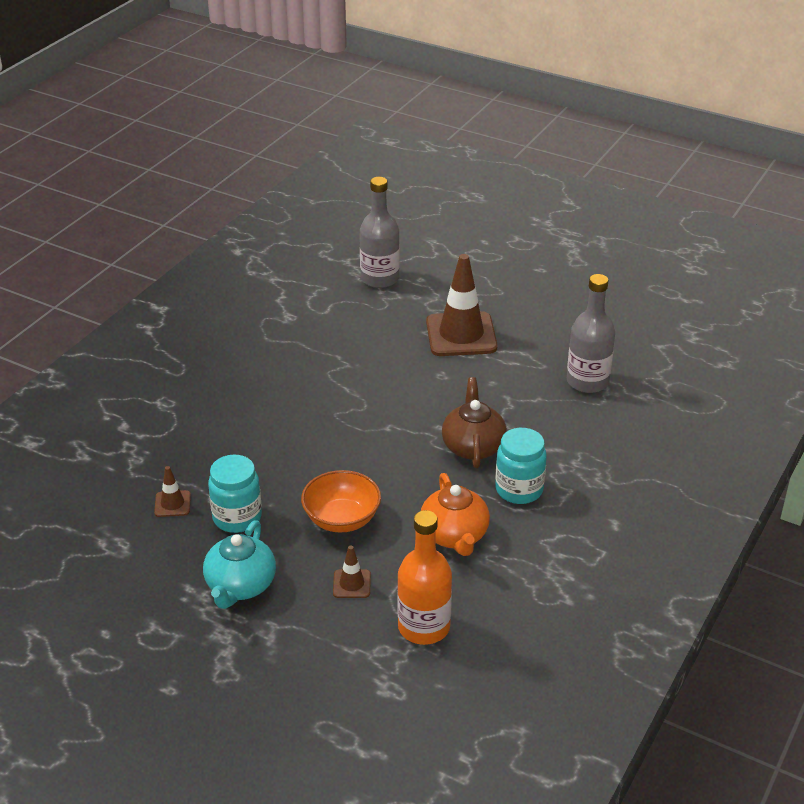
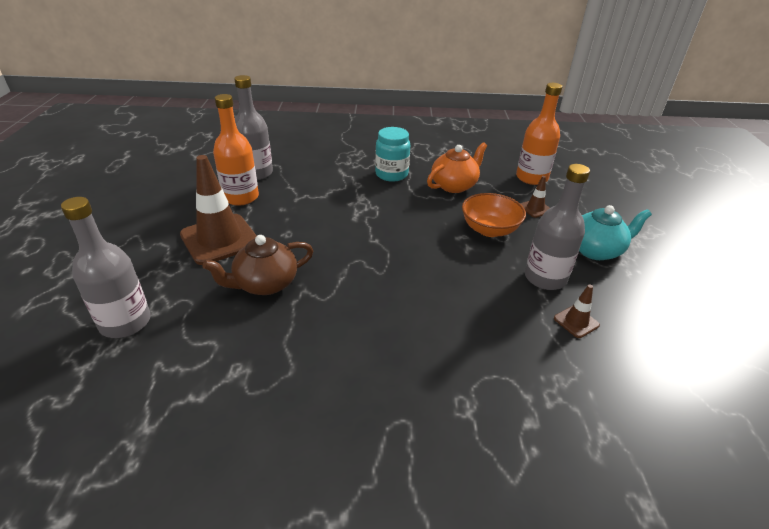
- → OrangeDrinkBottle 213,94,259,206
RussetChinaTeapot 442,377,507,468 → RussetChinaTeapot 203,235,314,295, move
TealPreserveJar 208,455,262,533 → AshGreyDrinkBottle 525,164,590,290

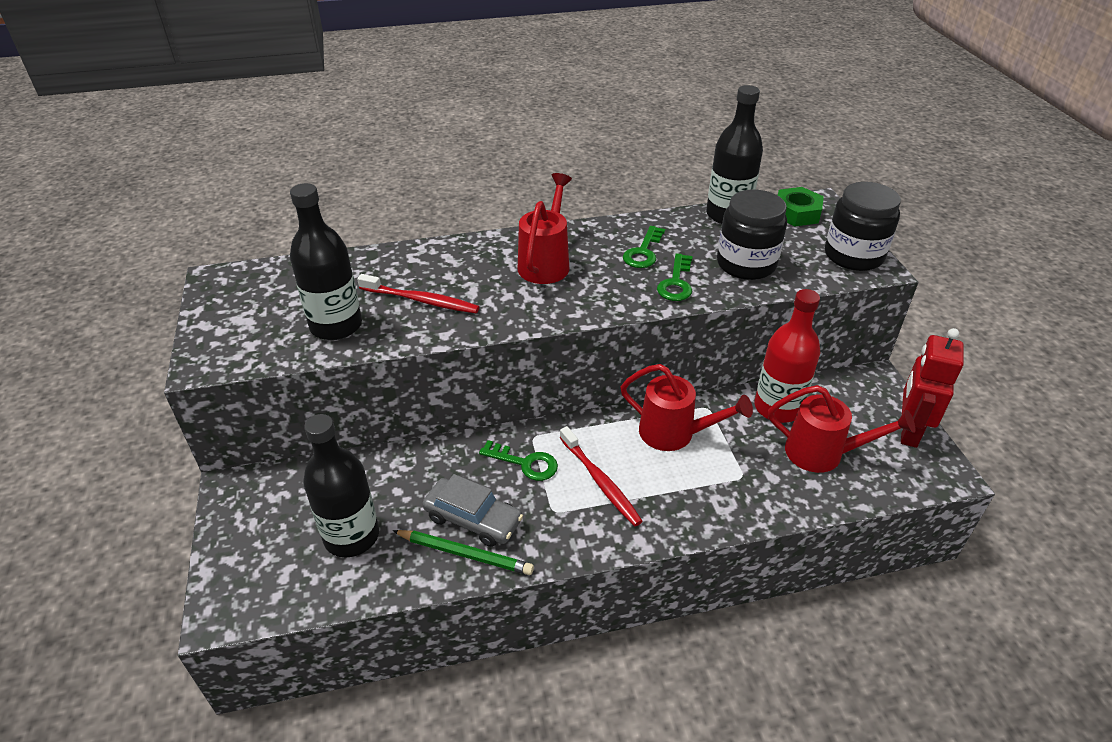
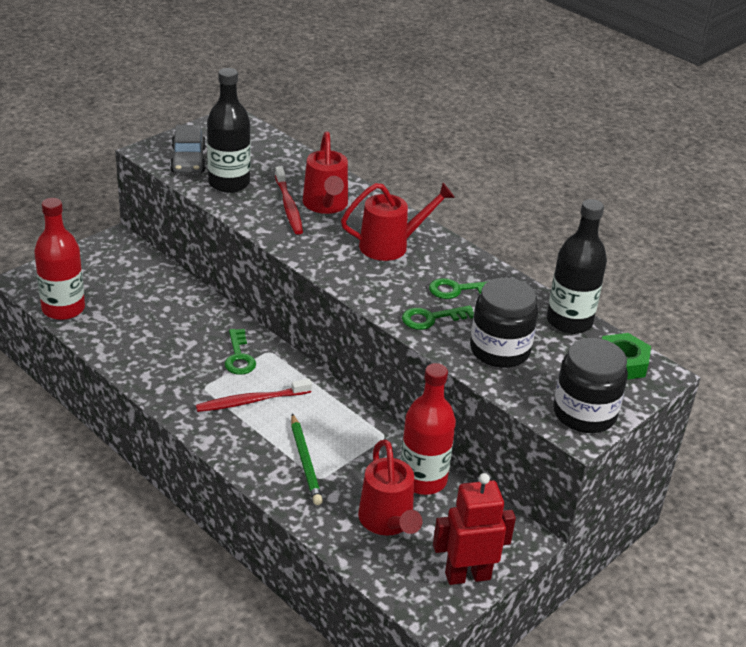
JetBlackDrinkBottle 303,414,379,557 → -
- → ScarletDrinkBottle 34,198,85,320
LeafGreenLeadPencil 392,530,534,575 → LeafGreenLeadPencil 291,413,323,505, move
AshGreyToyCar 422,474,523,547 → AshGreyToyCar 170,125,206,173, move
ScarletSprinklingCan 620,364,753,451 → ScarletSprinklingCan 303,131,348,214, move
ScarletToothbrush 560,426,643,526 → ScarletToothbrush 196,379,312,412, 45 degrees clockwise

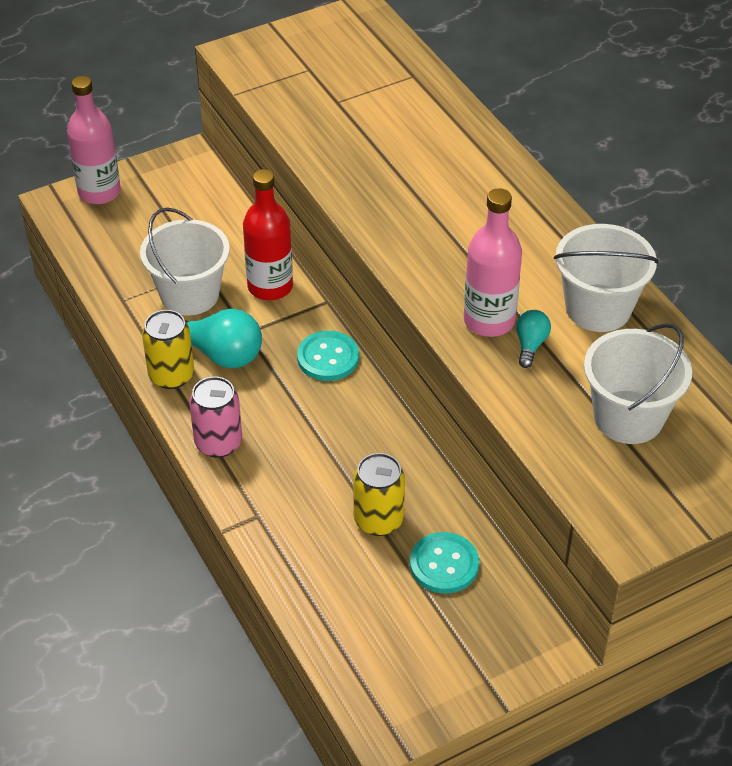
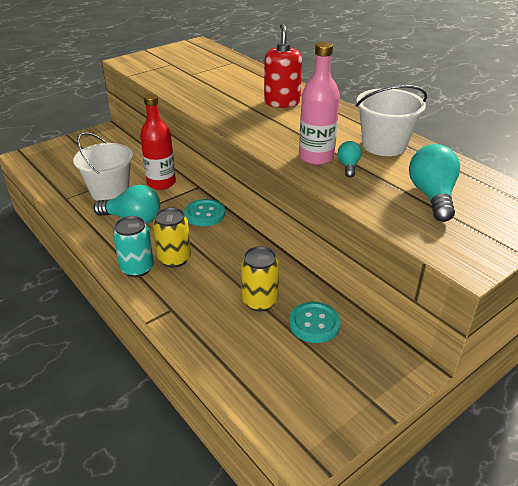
PinkDrinkBottle 67,76,121,204 → -
- → ScarletPumpBottle 264,24,302,108
BrightYellowSodaCan 142,310,194,389 → BrightYellowSodaCan 153,207,191,268, move
SnowWhitePail 584,323,692,444 → TealLightBulb 409,144,460,222
PinkSodaCan 189,377,242,458 → TealSodaCan 113,216,154,277

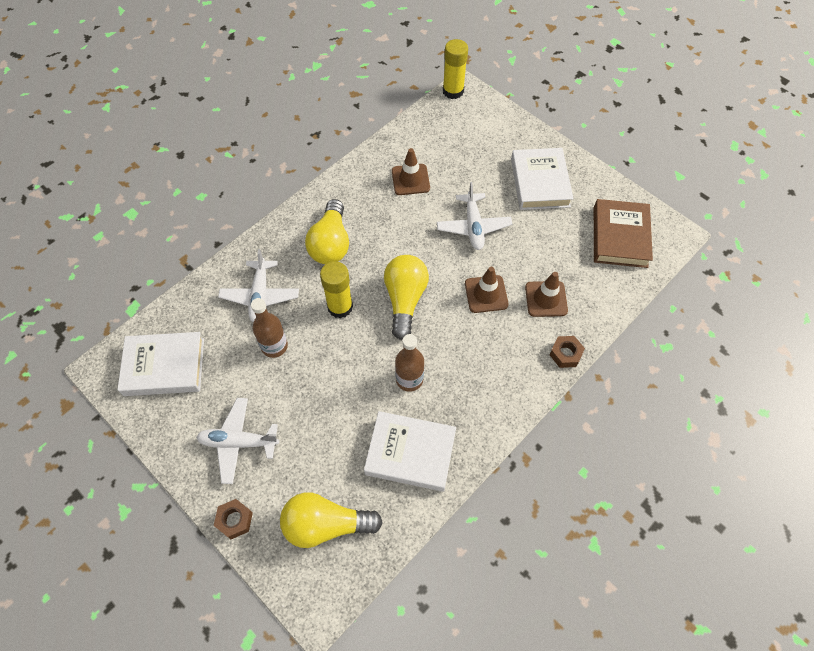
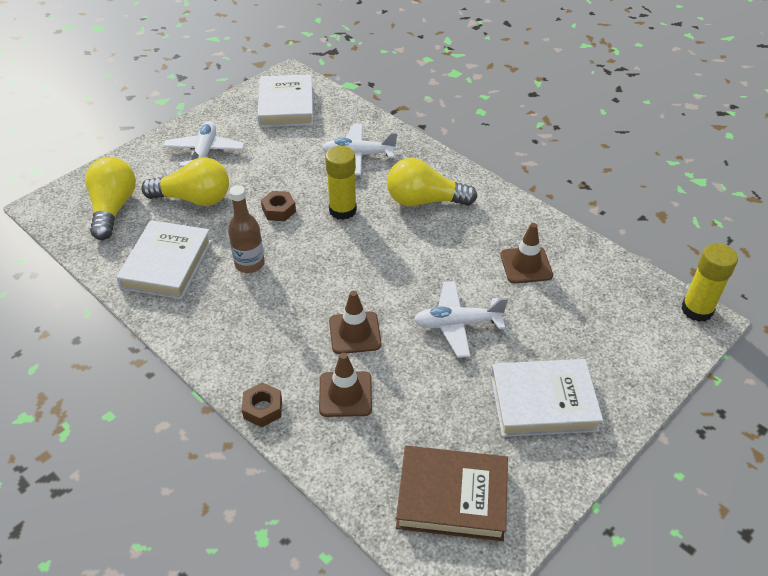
RussetDrinkBottle 251,298,288,358 → -
RussetNut 214,499,253,539 → RussetNut 261,191,296,221, move
BrightYellowLightBulb 384,255,429,340 → BrightYellowLightBulb 141,157,229,206, move

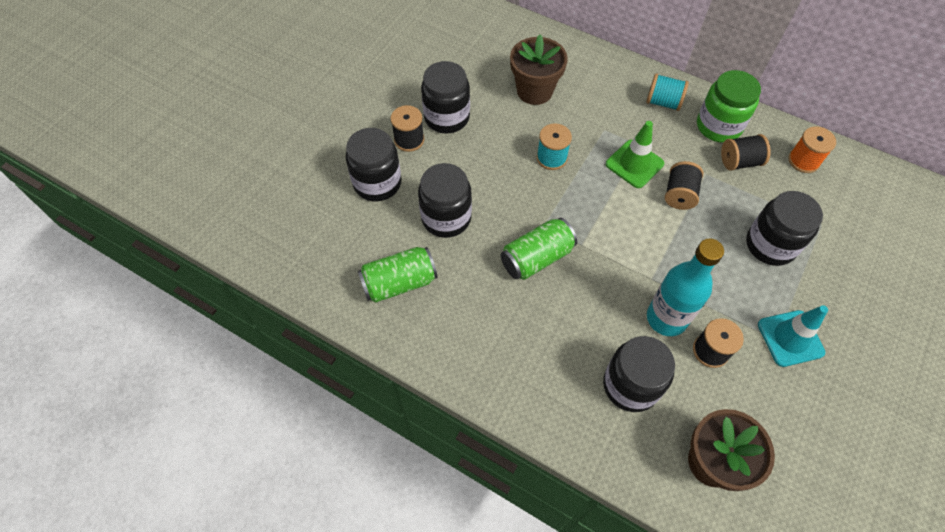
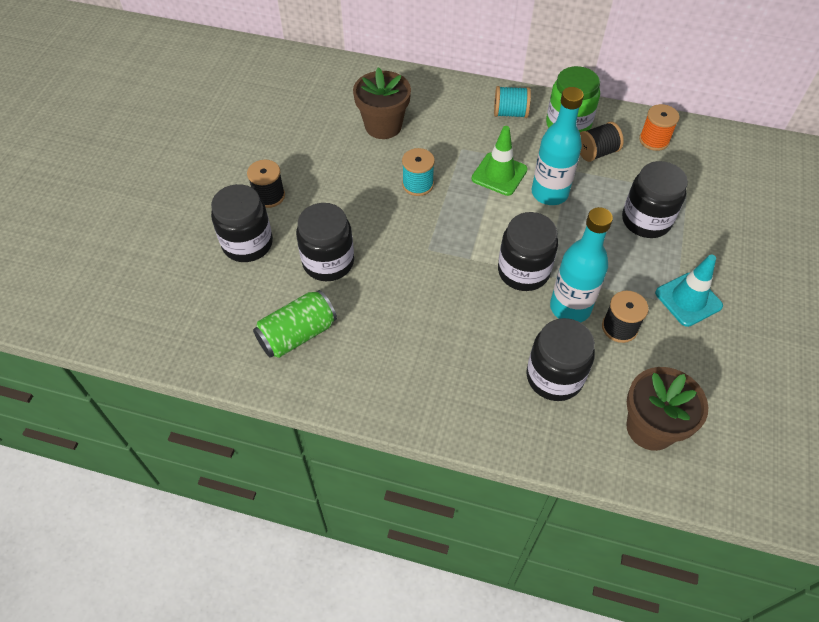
LeafGreenSodaCan 501,218,577,280 → -
JetBlackPreserveJar 421,61,470,134 → JetBlackPreserveJar 498,212,558,291, move
JetBlackSpool 665,161,703,210 → TealDrinkBottle 532,87,584,205

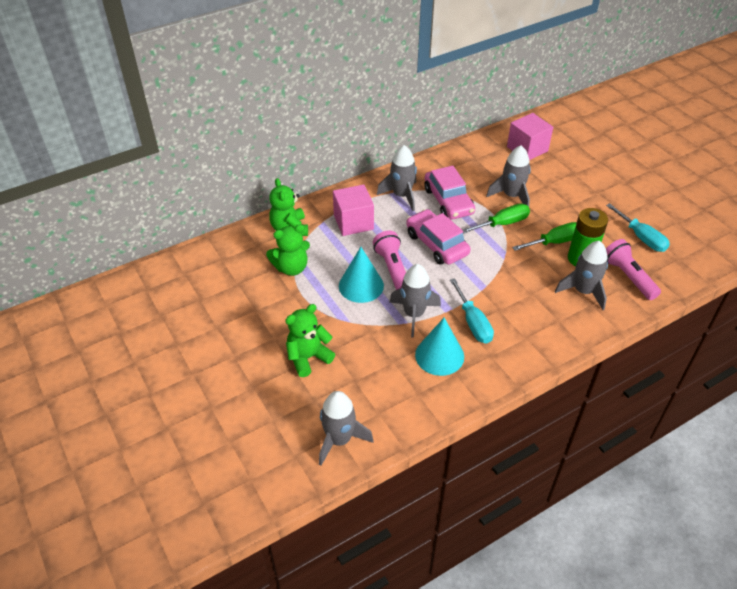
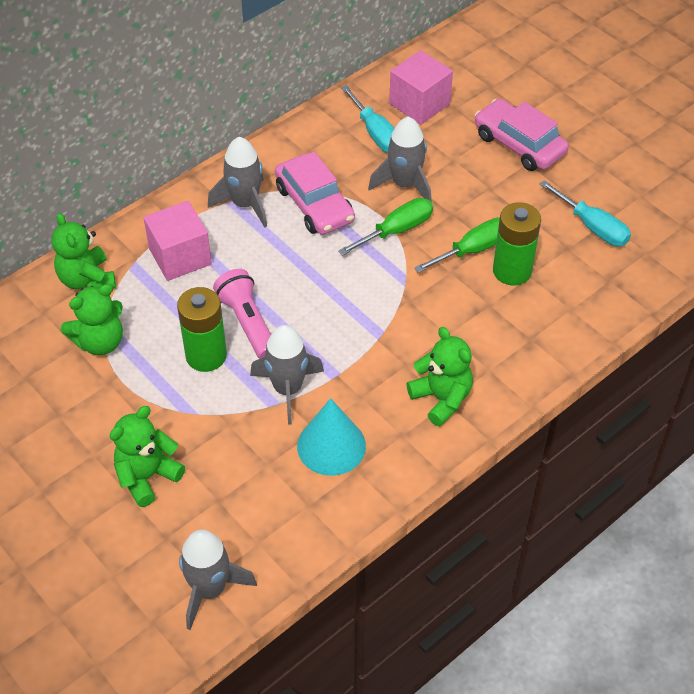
AshGreyToyRocket 555,241,608,310 → -
PinkTorch 606,239,661,300 → -
- → LeafGreenStuffedBear 407,327,473,426
PinkToyCar 406,209,471,265 → PinkToyCar 475,99,569,171, move
TealHandScrewdriver 450,278,494,343 → TealHandScrewdriver 341,85,395,153, move
TealCone 339,247,384,303 → LeafGreenBattery 177,287,227,372

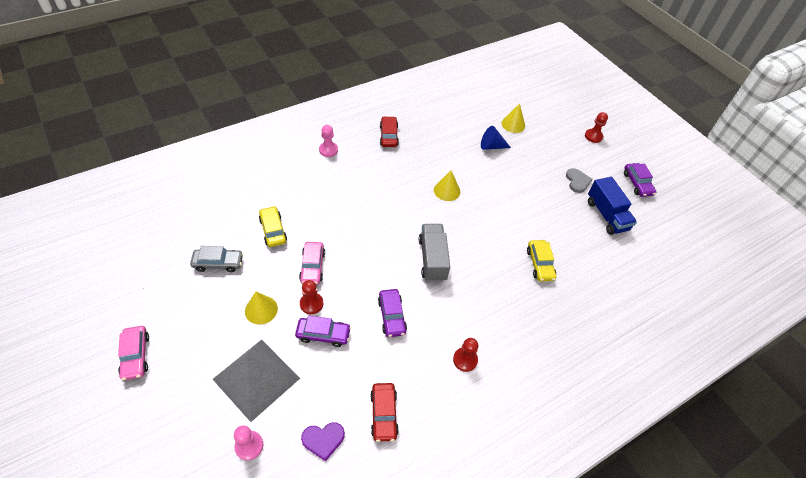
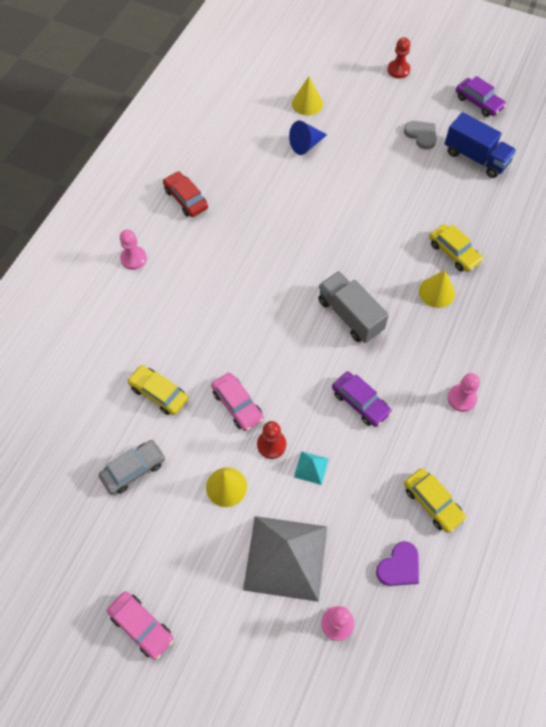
BrightYellowCone 434,170,460,201 → BrightYellowCone 419,270,455,308, move
PurpleToyCar 295,316,351,347 → TealPyramidShape 294,451,329,485
ScarletToyCar 370,383,399,442 → BrightYellowToyCar 404,468,466,533
ScarletChessPawn 453,338,478,372 → PinkChessPawn 448,373,480,412

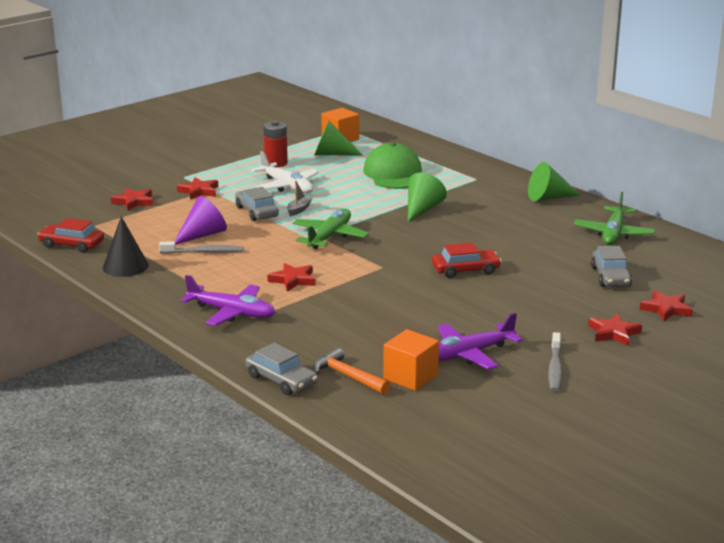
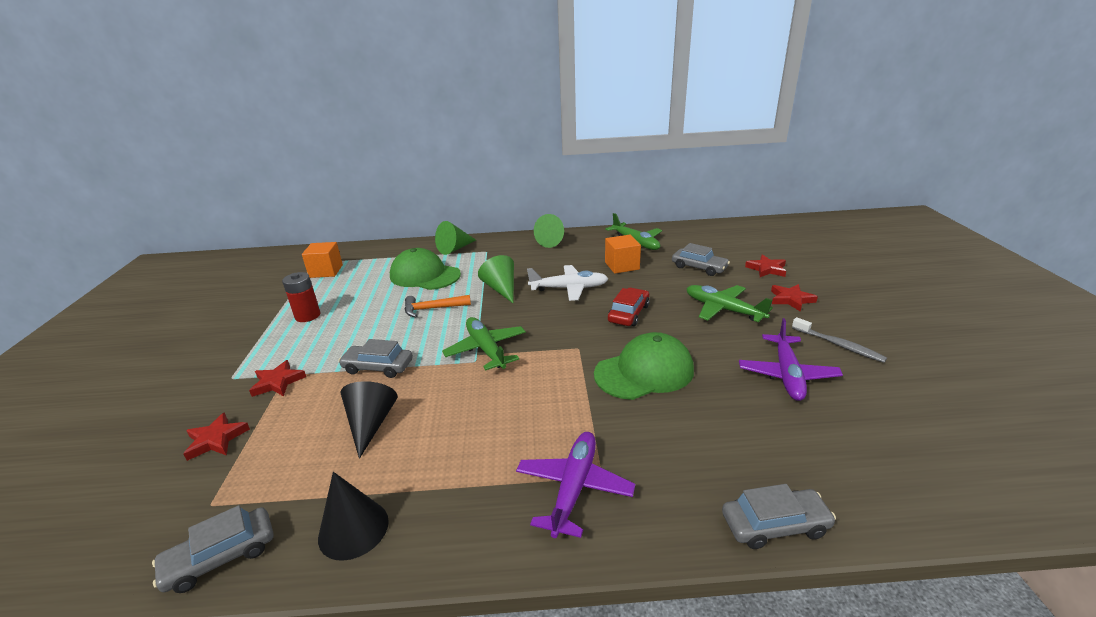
AshGreyToothbrush 159,242,244,254 → -
ScarletStar 267,263,315,292 → -
AshGreyToyBoat 287,181,312,216 → -
- → LeafGreenBaseballCap 594,332,694,400
- → LeafGreenPlane 686,285,773,322
SnowWhitePlane 252,151,319,193 → SnowWhitePlane 527,265,609,301, move
OrangeCarpenter'sHammer 313,347,390,394 → OrangeCarpenter'sHammer 405,295,471,317, move
LeafGreenCone 314,121,363,155 → LeafGreenCone 435,221,476,255, move
OrangeSolidCube 383,329,439,391 → OrangeSolidCube 605,235,641,274, move
ScarletToyCar 37,218,104,253 → AshGreyToyCar 152,505,273,593
PurpleCone 174,196,227,244 → JetBlackCone 340,381,398,459
PurplePlane 180,275,276,326 → PurplePlane 516,432,635,538, 45 degrees counterclockwise

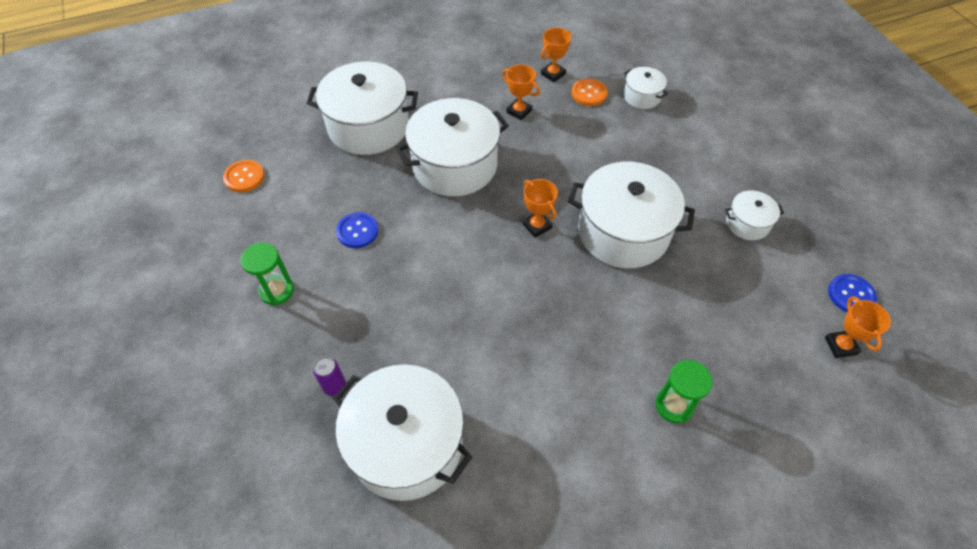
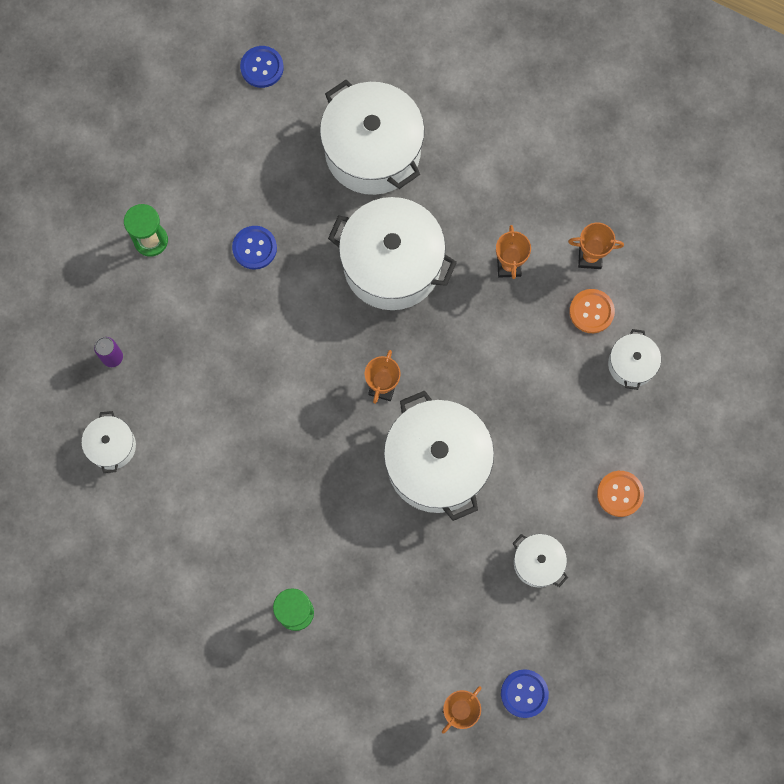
- → BlueSewingButton 240,46,284,88
OrangeSewingButton 223,160,264,192 → OrangeSewingButton 597,471,644,517, move
SnowWhiteStockpot 333,364,472,501 → SnowWhiteStockpot 82,411,136,473, x0.48

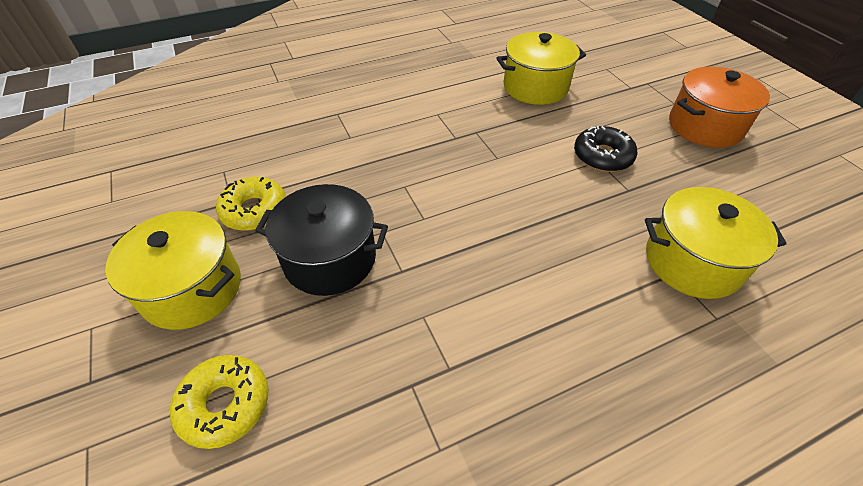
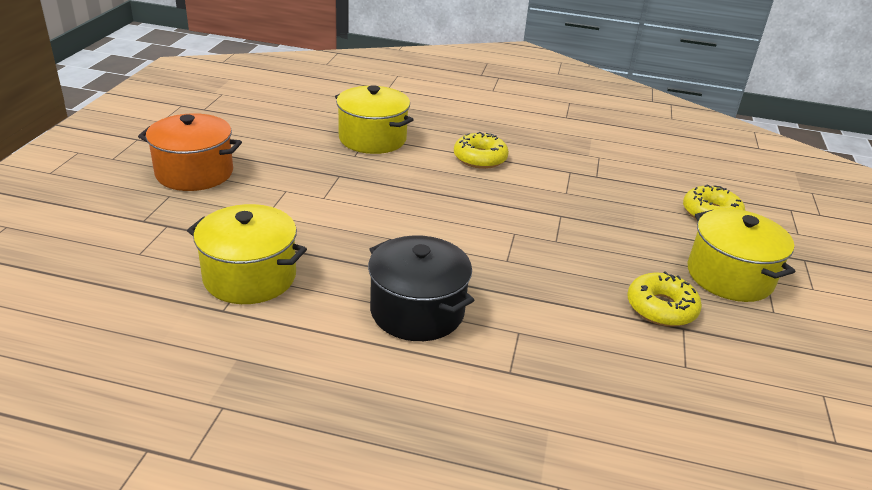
JetBlackGlazedDonut 574,126,637,172 → -
- → BrightYellowGlazedDonut 454,132,509,169
JetBlackStockpot 255,184,388,296 → JetBlackStockpot 368,235,474,341, move

